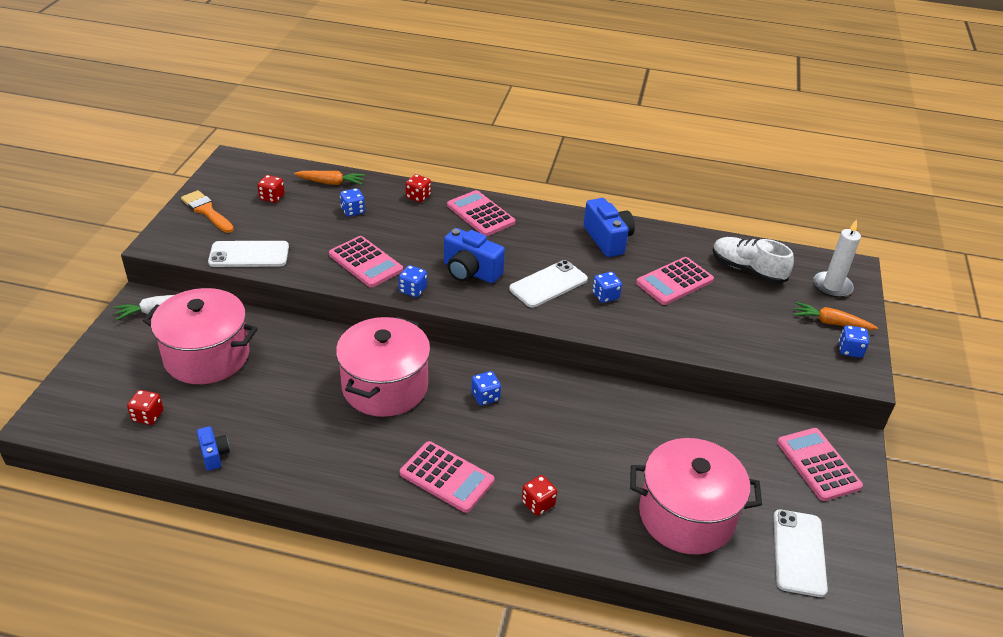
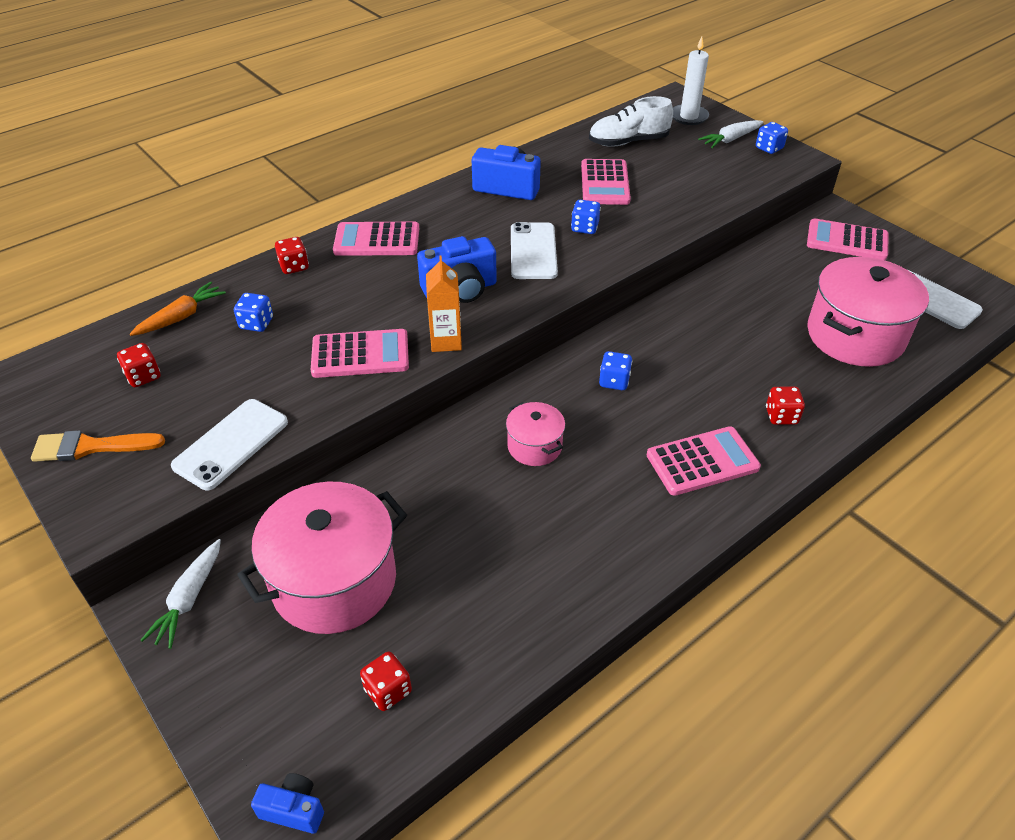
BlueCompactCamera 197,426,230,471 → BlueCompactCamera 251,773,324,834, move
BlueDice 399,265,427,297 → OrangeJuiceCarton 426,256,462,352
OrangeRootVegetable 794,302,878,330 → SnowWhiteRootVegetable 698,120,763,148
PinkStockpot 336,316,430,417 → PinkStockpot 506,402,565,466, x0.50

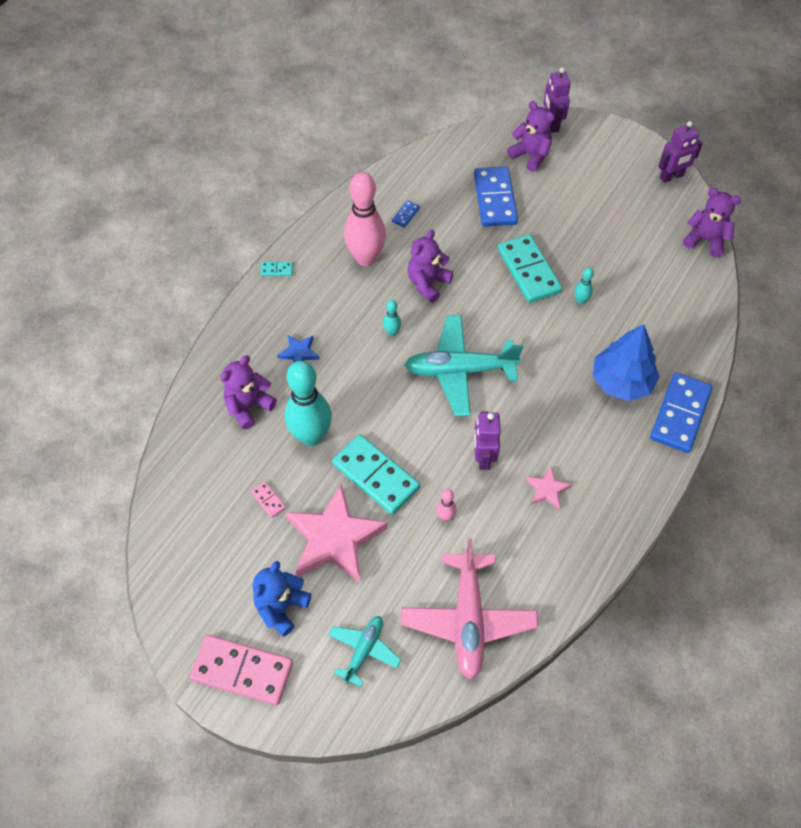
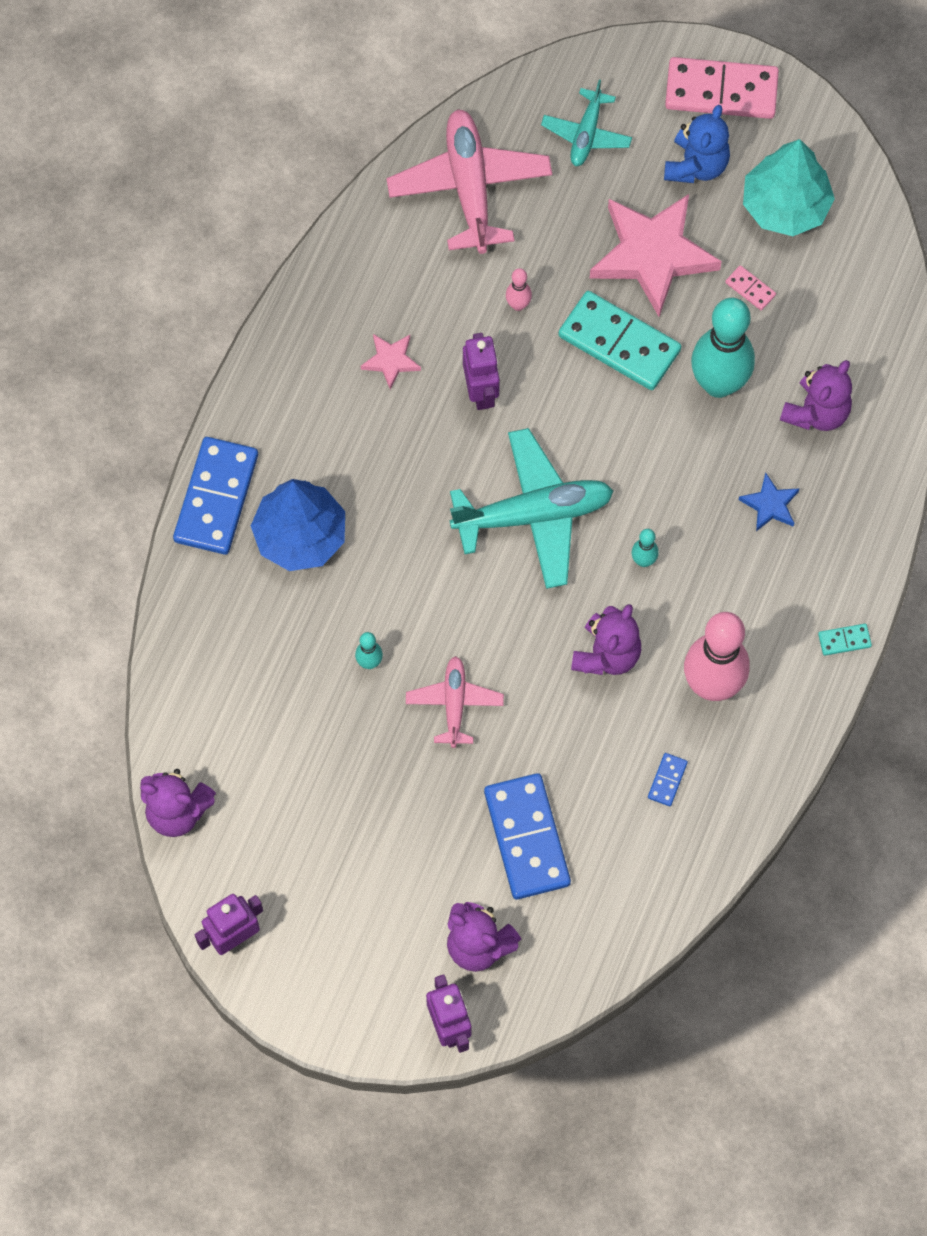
- → TealTree 743,139,835,236
TealDominoPiece 498,234,562,303 → PinkPlane 406,656,504,748

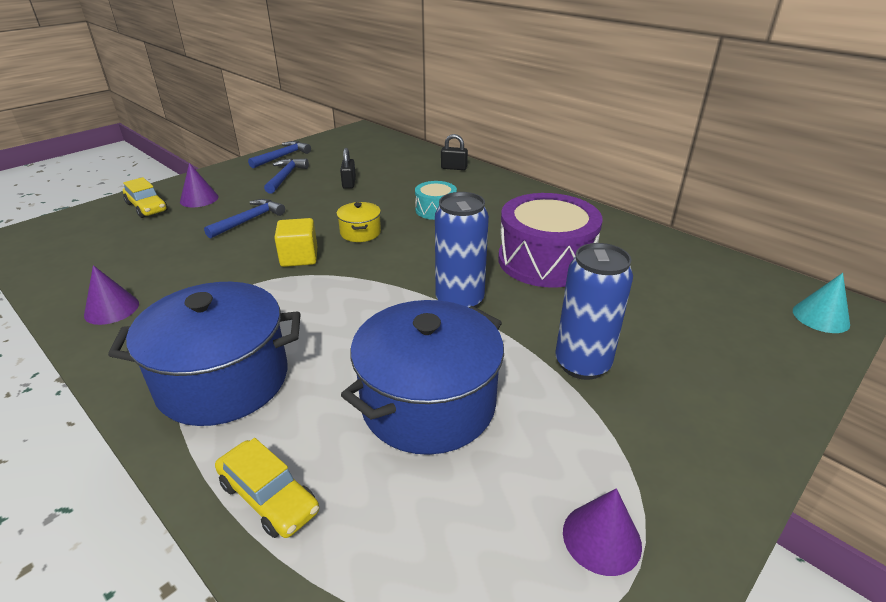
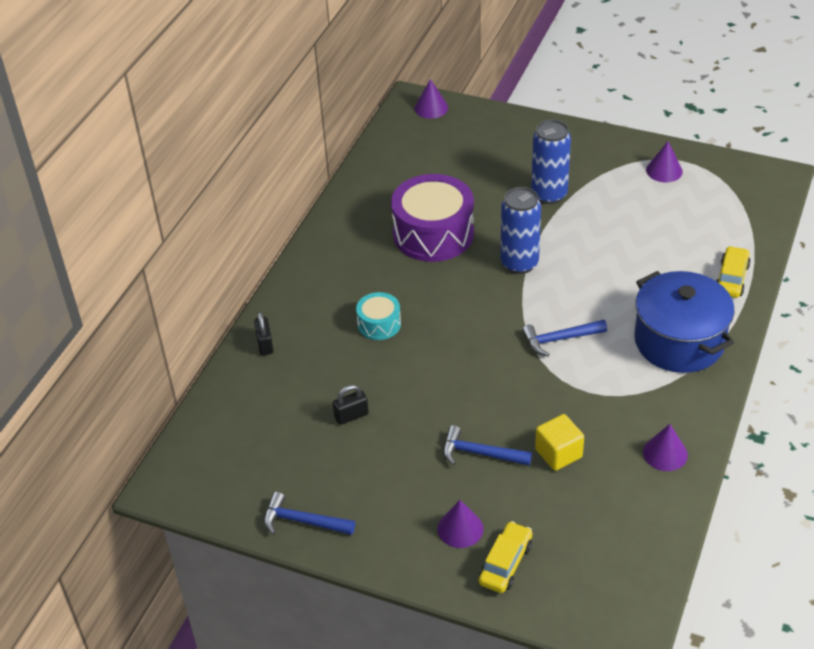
BrightYellowStockpot 337,202,381,242 → -
BlueStockpot 341,300,504,455 → -
BlueCarpenter'sHammer 264,158,309,194 → BlueCarpenter'sHammer 522,320,607,357, move
BrightYellowSolidCube 274,218,317,267 → BrightYellowSolidCube 535,414,584,471, move
TealCone 793,273,850,333 → PurpleCone 414,79,448,119

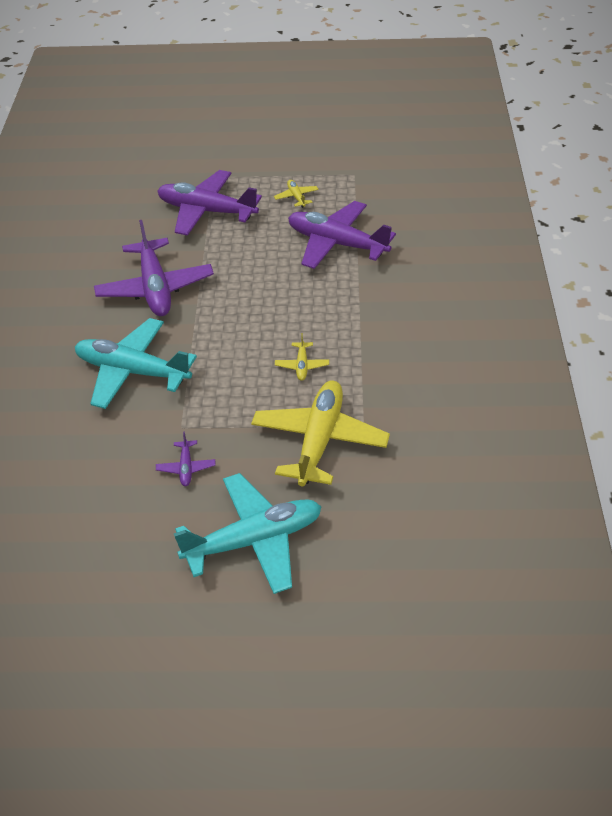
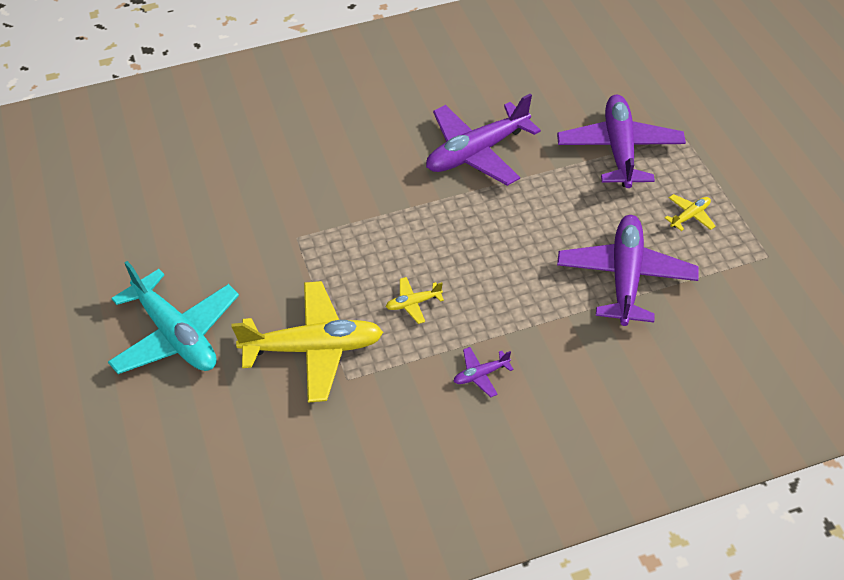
TealPlane 75,318,197,409 → -
PurplePlane 156,431,216,486 → PurplePlane 453,347,514,397, move

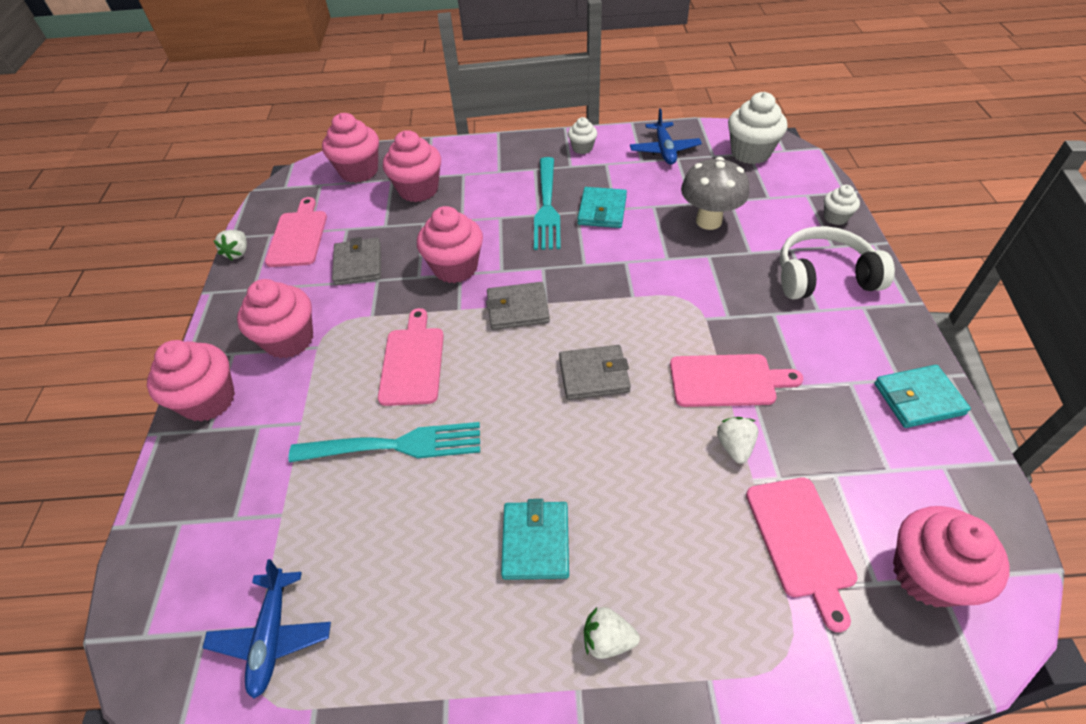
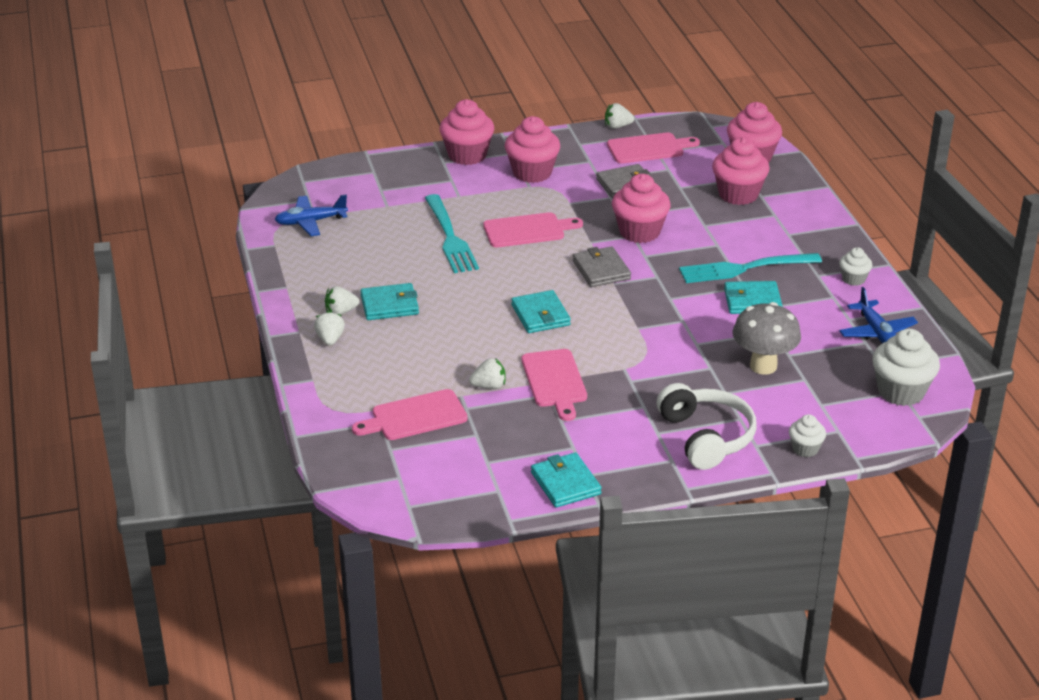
PinkFairyCake 893,506,1010,607 → -
- → SnowWhiteBerry 325,286,359,315
AshGreyWallet 559,345,631,400 → TealWallet 511,290,571,333
BluePlane 630,108,702,165 → BluePlane 839,287,918,343, 90 degrees counterclockwise

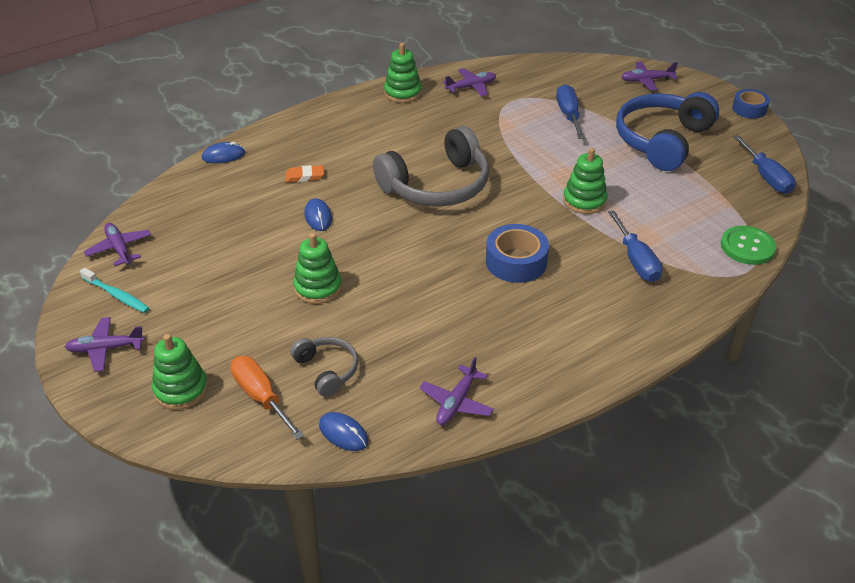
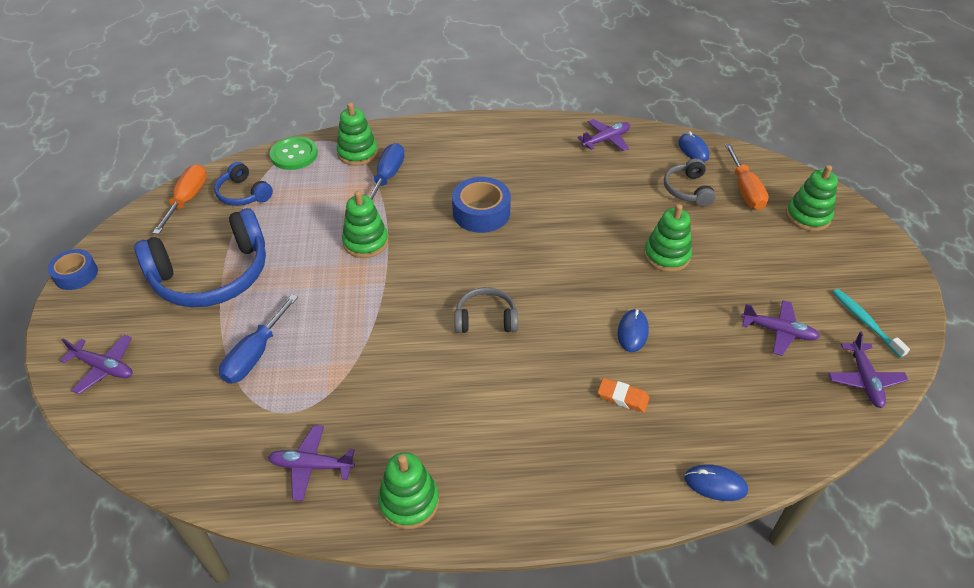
- → BlueHeadphones 214,162,273,206
- → LeafGreenStackingRings 336,102,378,166
PurplePlane 65,317,145,372 → PurplePlane 741,300,820,356, move
BlueHandScrewdriver 733,135,796,194 → OrangeHandScrewdriver 152,164,207,234
AshGreyHeadphones 373,126,489,207 → AshGreyHeadphones 454,287,518,333, x0.50

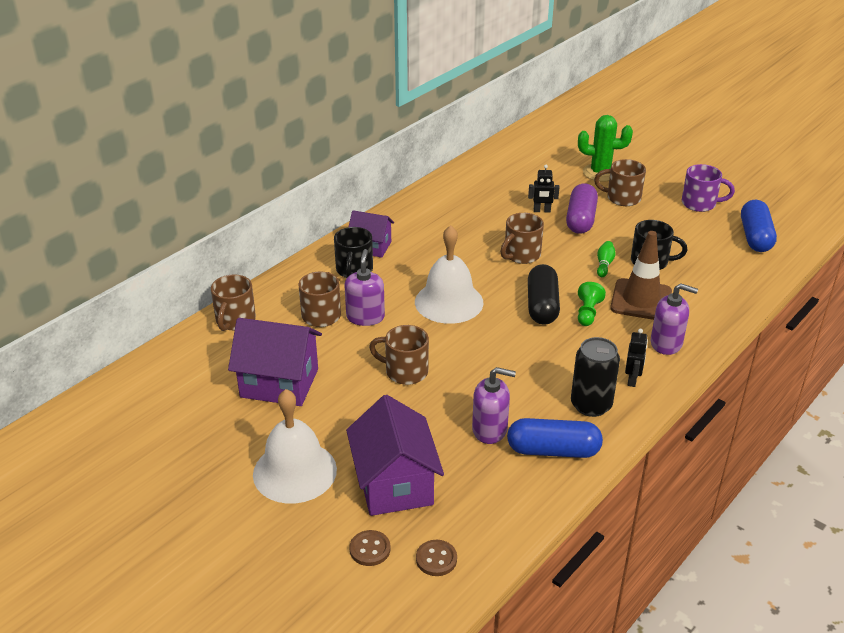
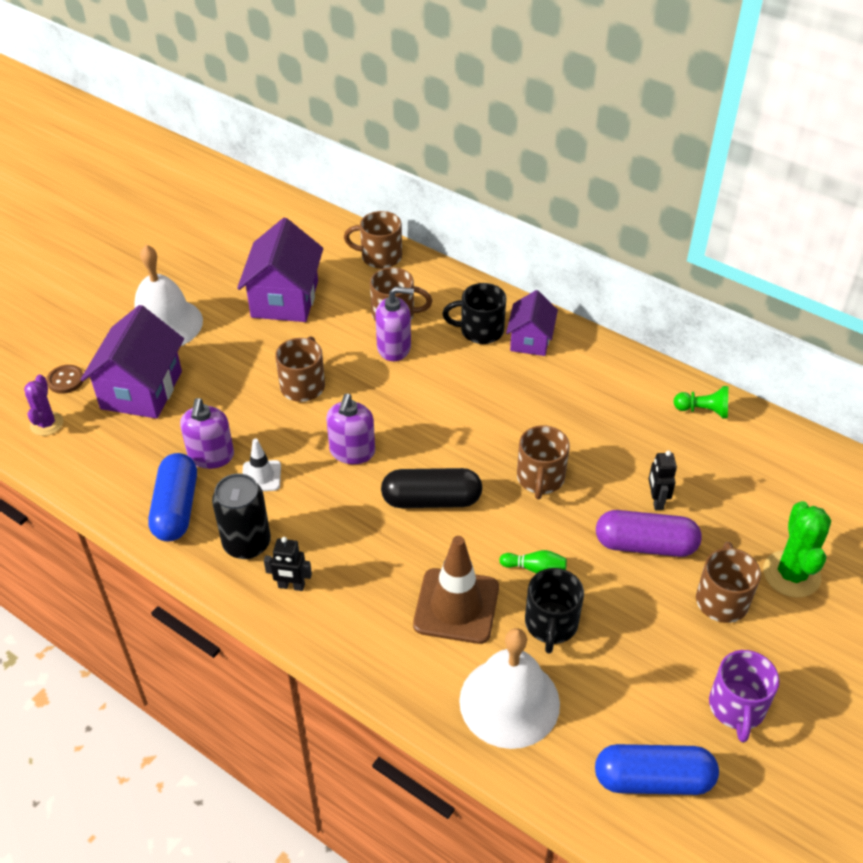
- → SnowWhiteTrafficCone 242,439,281,491
SnowWhiteBell 415,225,484,324 → SnowWhiteBell 459,628,560,749, move
LeafGreenChessPawn 578,282,606,326 → LeafGreenChessPawn 673,386,728,419, move
PurplePumpBottle 651,283,698,355 → PurplePumpBottle 326,394,375,464, move
RussetSewingButton 416,540,457,576 → PurpleSaguaroCactus 24,375,63,436
PurpleHouse 346,395,444,516 → PurpleHouse 80,305,184,419, 60 degrees counterclockwise
RussetMug 500,213,544,264 → RussetMug 517,425,570,499, 120 degrees counterclockwise

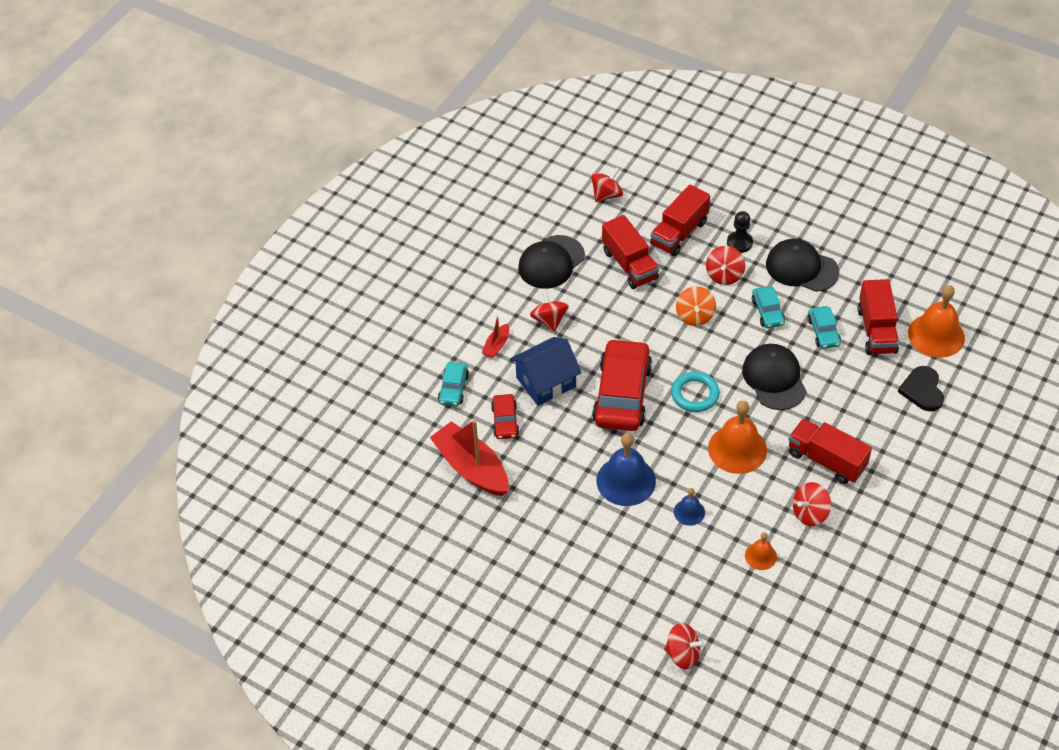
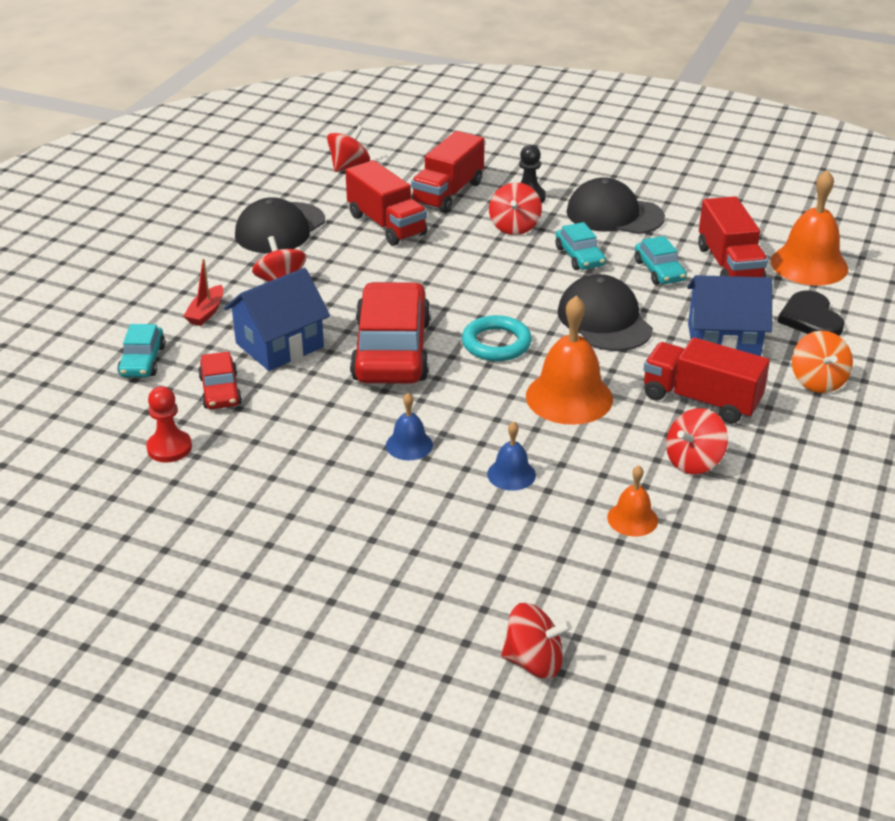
- → BlueHouse 687,275,772,356
OrangeToyTop 676,286,716,326 → OrangeToyTop 792,331,853,393, move
ScarletToyBoat 430,419,509,496 → ScarletChessPawn 146,386,192,462
BlueBell 597,433,656,506 → BlueBell 386,393,433,460, x0.52

